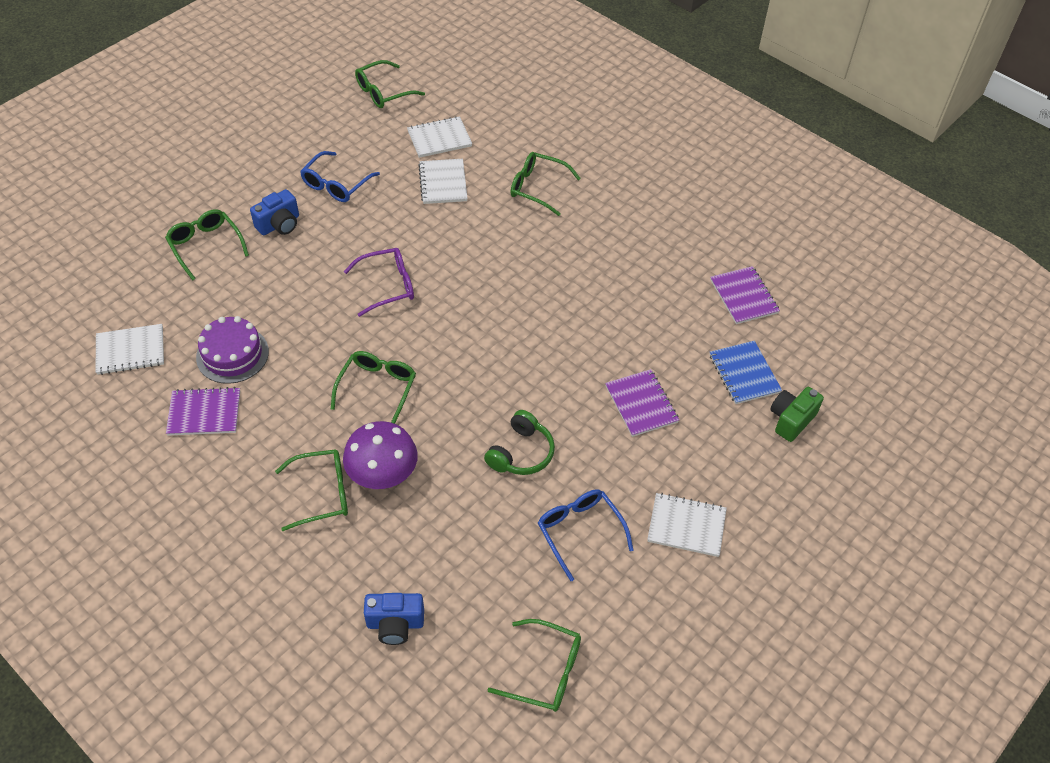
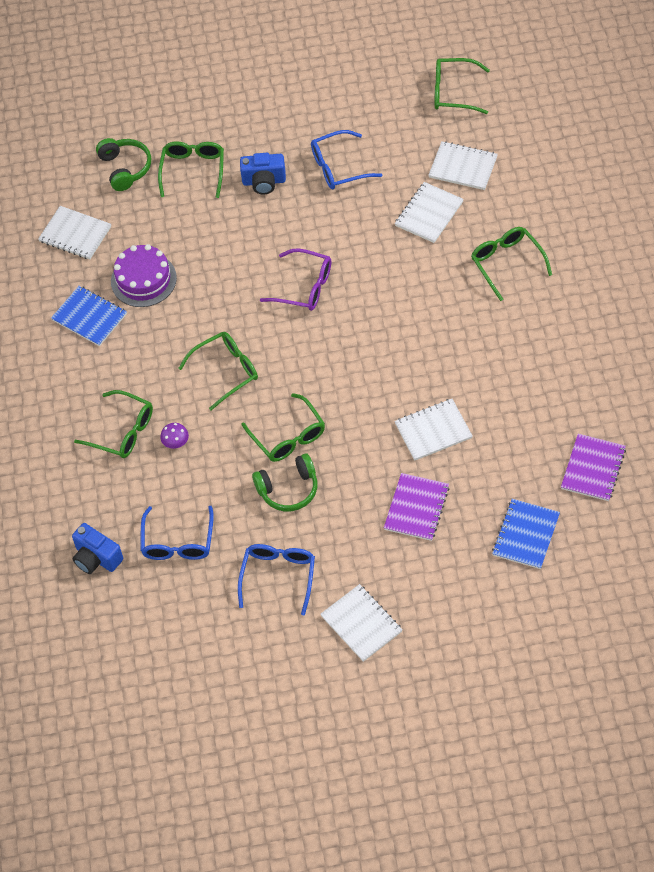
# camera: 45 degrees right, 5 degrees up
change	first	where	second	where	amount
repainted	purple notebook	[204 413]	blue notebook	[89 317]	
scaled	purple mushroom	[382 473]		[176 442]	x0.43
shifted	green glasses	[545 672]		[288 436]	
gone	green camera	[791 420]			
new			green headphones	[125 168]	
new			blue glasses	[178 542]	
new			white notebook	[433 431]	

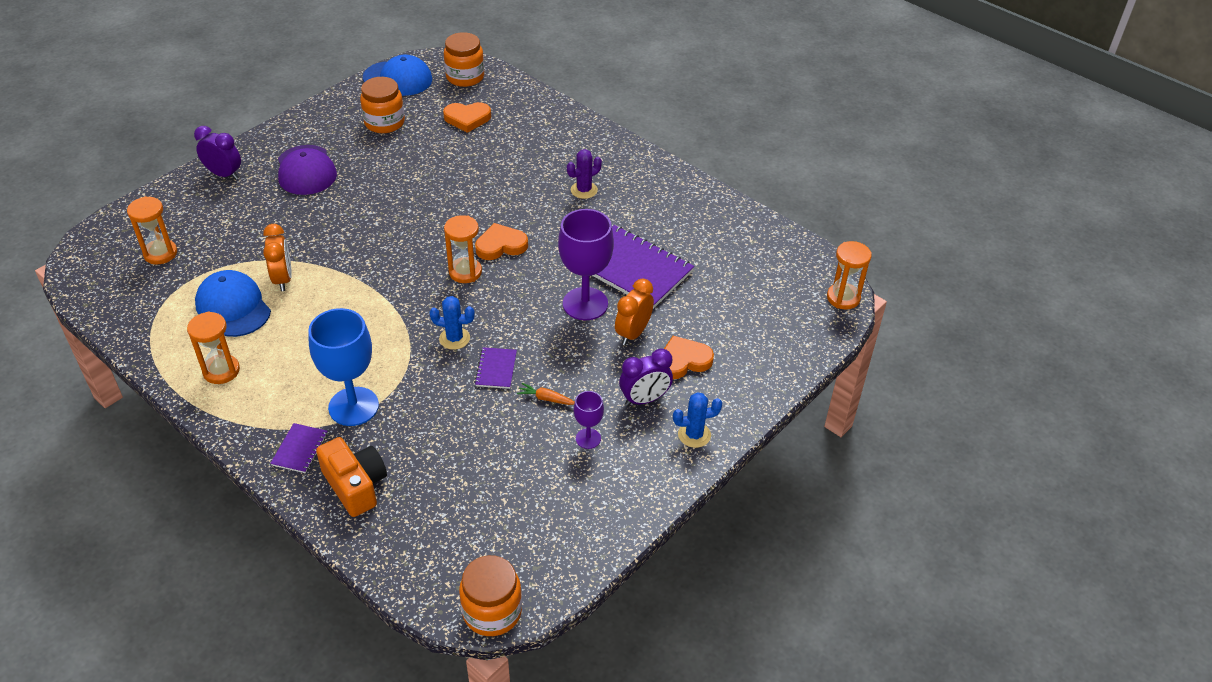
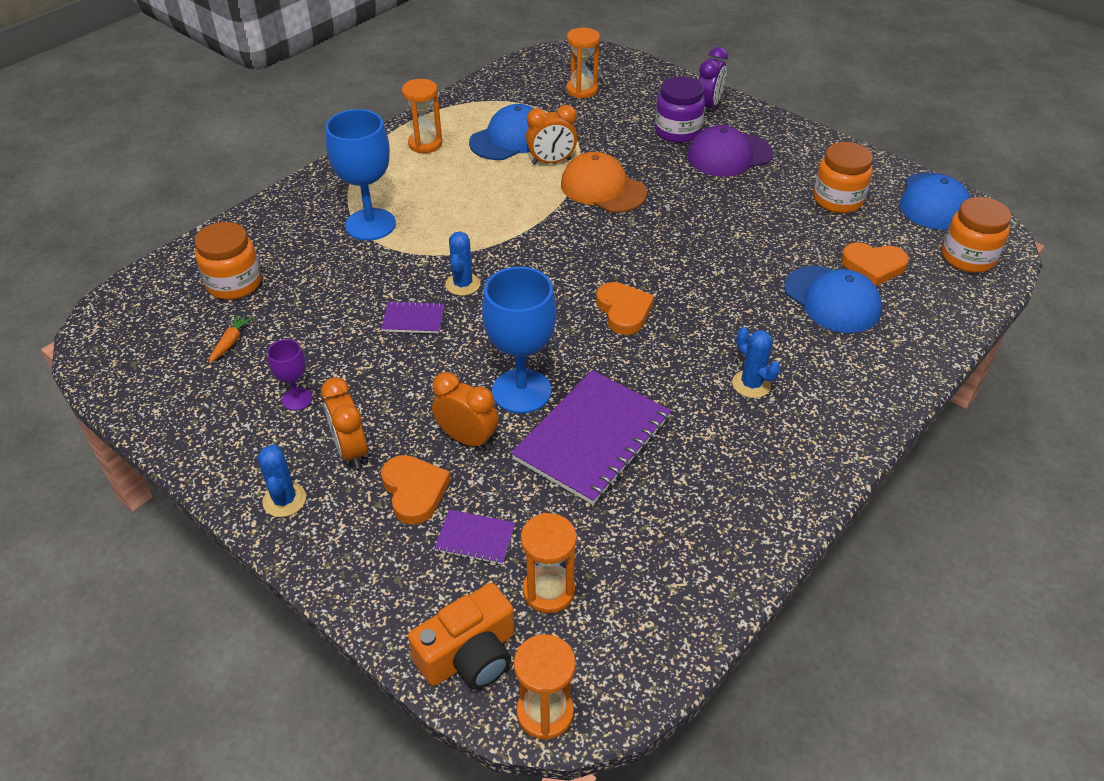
# camera: 90 degrees right, 0 degrees up
change	first	where	second	where	amount
shifted	purple notebook	[300 449]		[475 538]	
shifted	orange camera	[355 485]		[469 655]	
rotated	orange heart	[467 119]		[873 266]	75 degrees counterclockwise
shifted	orange hourglass	[465 272]		[548 591]	
shifted	orange jar	[492 611]		[234 283]	
shifted	orange carrot	[546 398]		[230 342]	
repainted	purple goblet	[585 304]	blue goblet	[521 391]	
repainted	purple cactus	[584 190]	blue cactus	[751 384]	
repainted	purple clock	[644 399]	orange clock	[351 450]	
new			orange cap	[603 188]	
new			purple jar	[677 131]	
new			blue cap	[832 300]	

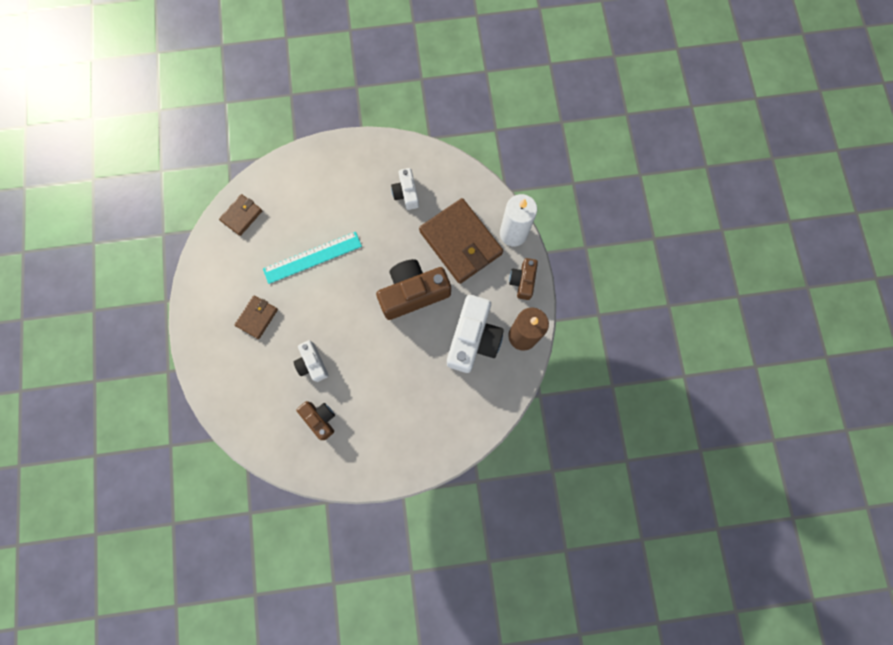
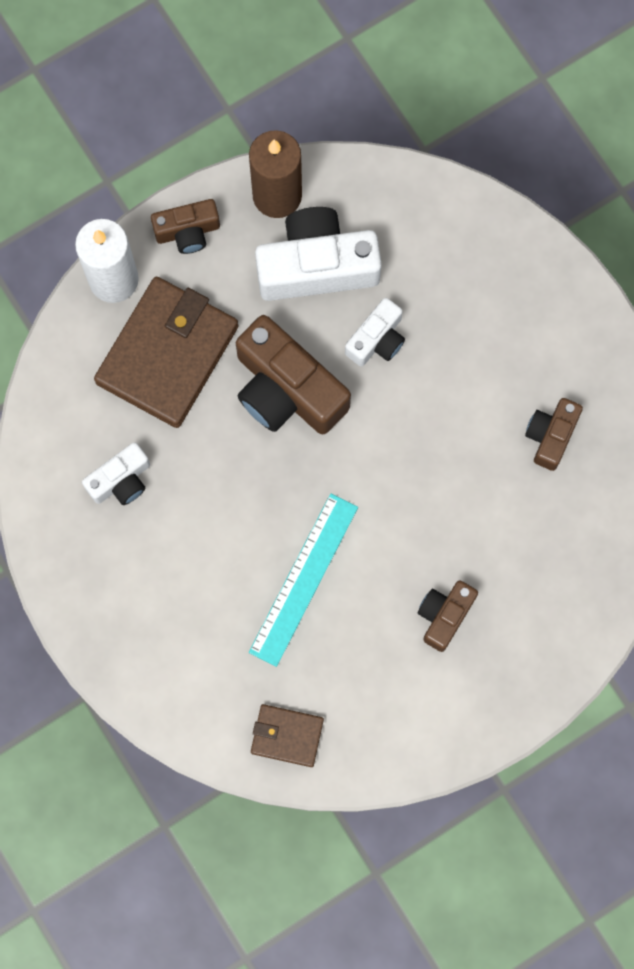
# camera: 115 degrees left, 0 degrees up
change	first	where	second	where	amount
swapped	brown wallet	[257 317]	brown camera	[444 615]	
rotated	turquoise ruler	[312 257]		[303 579]	75 degrees clockwise
shifted	white camera	[312 363]		[377 340]	

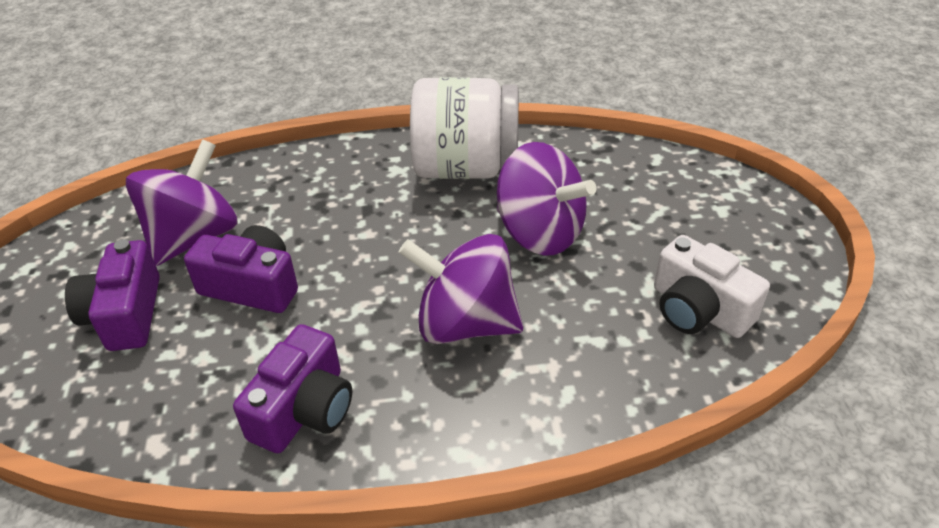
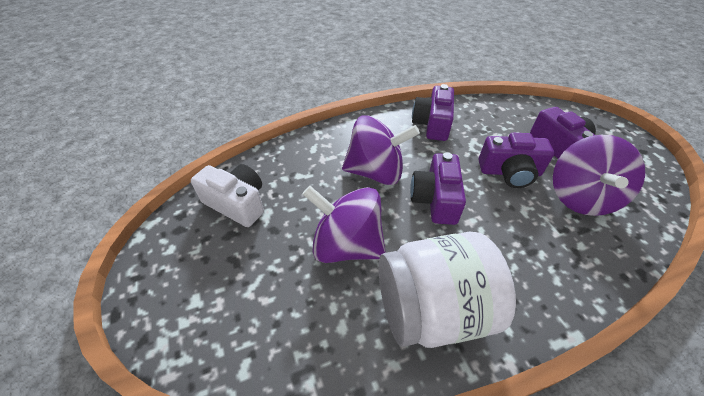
# camera: 165 degrees right, 5 degrees up
change	first	where	second	where	amount
new			purple camera	[435 199]	

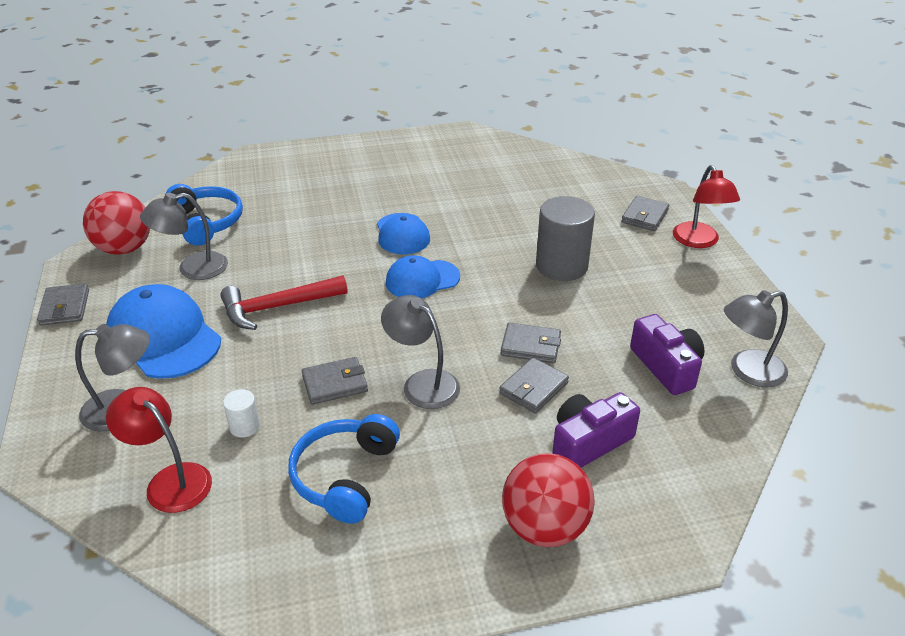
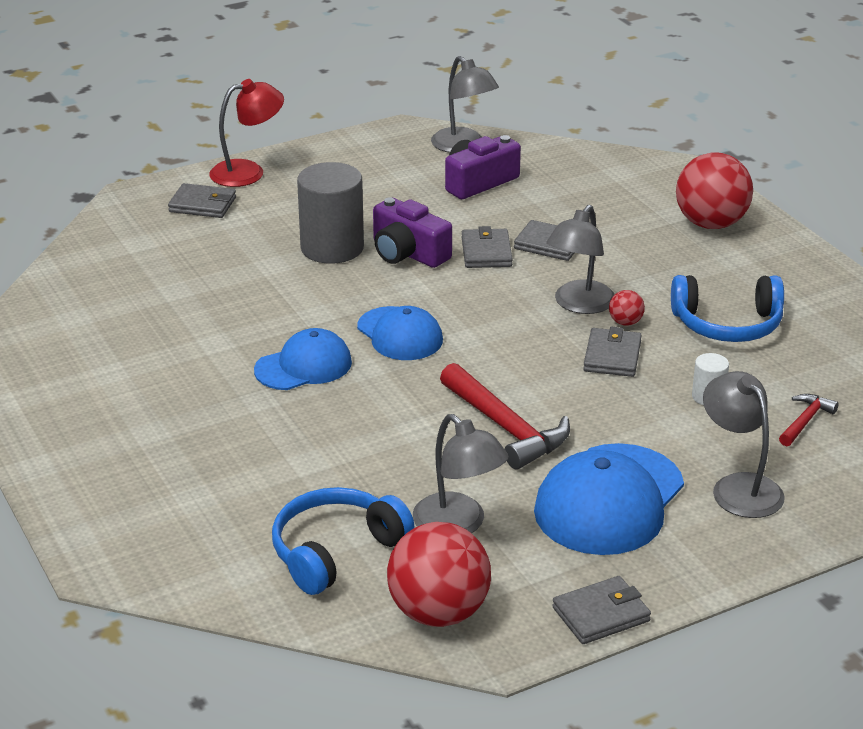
# camera: 105 degrees left, 5 degrees down
change	first	where	second	where	amount
swapped	red lamp	[170 480]	red hammer	[805 421]	
rotated	grey wallet	[335 383]		[612 356]	45 degrees clockwise
shifted	purple camera	[589 442]		[408 253]	
new			red ball	[625 322]	

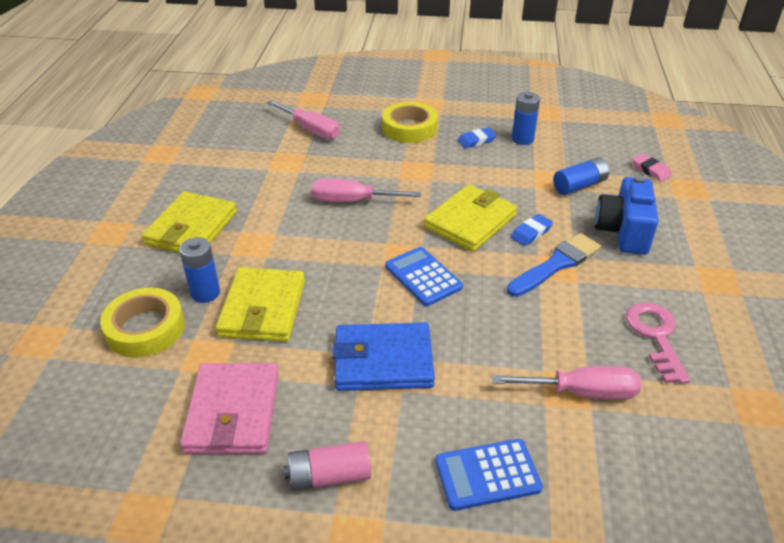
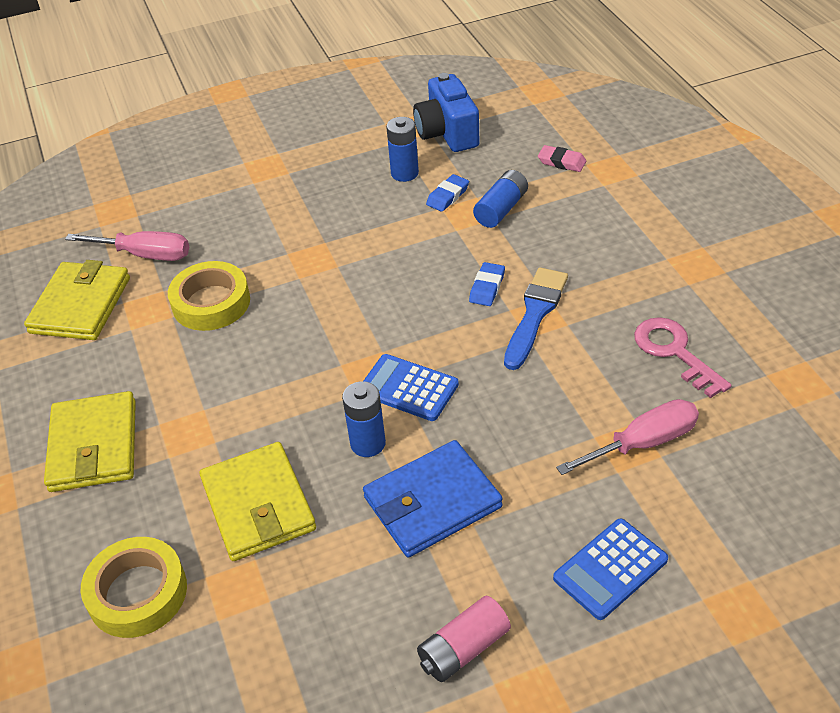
# camera: 25 degrees left, 5 degrees up
change	first	where	second	where	amount
shifted	blue battery	[205 293]		[368 443]	
gone	pink wallet	[233 412]			
gone	pink screwdriver	[352 201]			
shifted	yellow tape	[409 128]		[211 302]	
shifted	yellow wallet	[470 221]		[80 305]	
shifted	blue eraser	[476 141]		[447 196]	
shifted	blue camera	[623 232]		[447 133]	

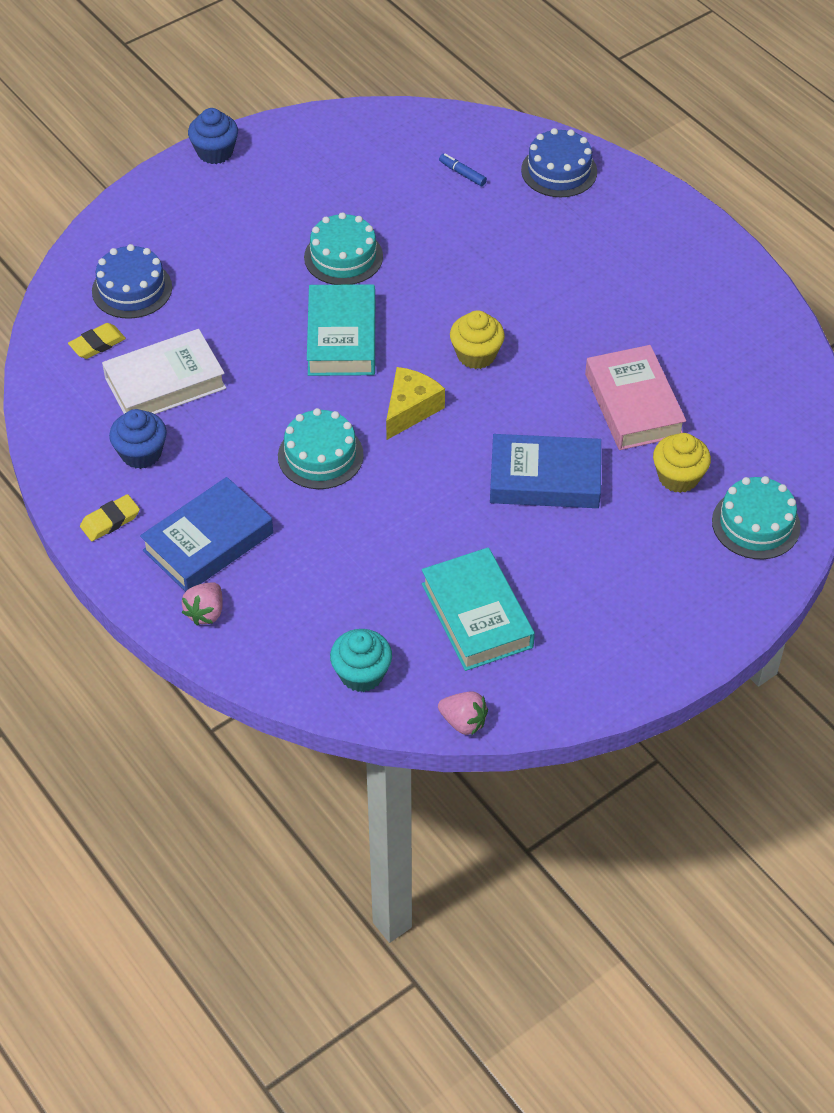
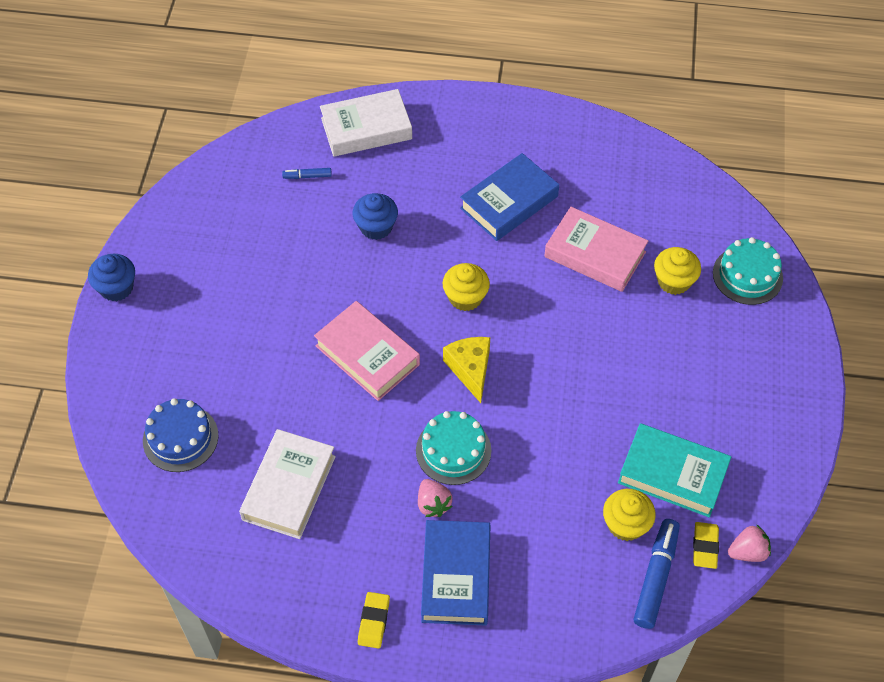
# camera: 45 degrees left, 5 degrees up
change	first	where	second	where	amount
shifted	yellow eraser	[97 344]		[705 547]	
shifted	blue cupcake	[141 453]		[376 227]	
shifted	pink strawberry	[205 612]		[433 504]	
gone	turquoise cake	[343 257]			
repainted	turquoise book	[341 337]	pink book	[367 355]	
swapped	turquoise cupcake	[361 674]	blue marker	[655 577]	
shifted	blue book	[545 478]		[509 202]	
swapped	blue cake	[559 171]	white book	[366 128]	
new			yellow cupcake	[625 524]	

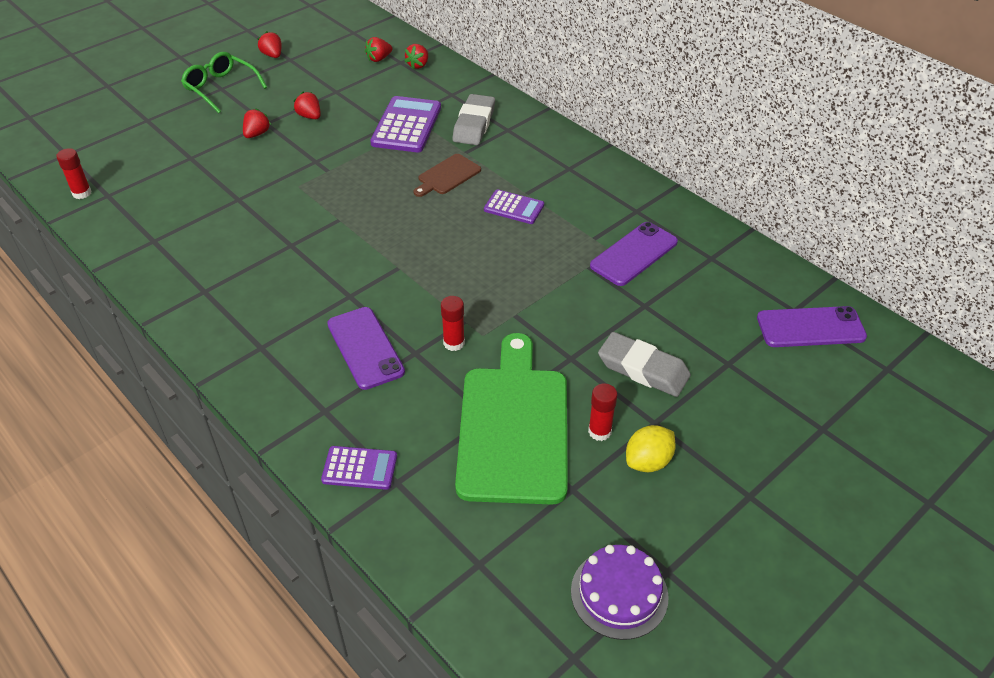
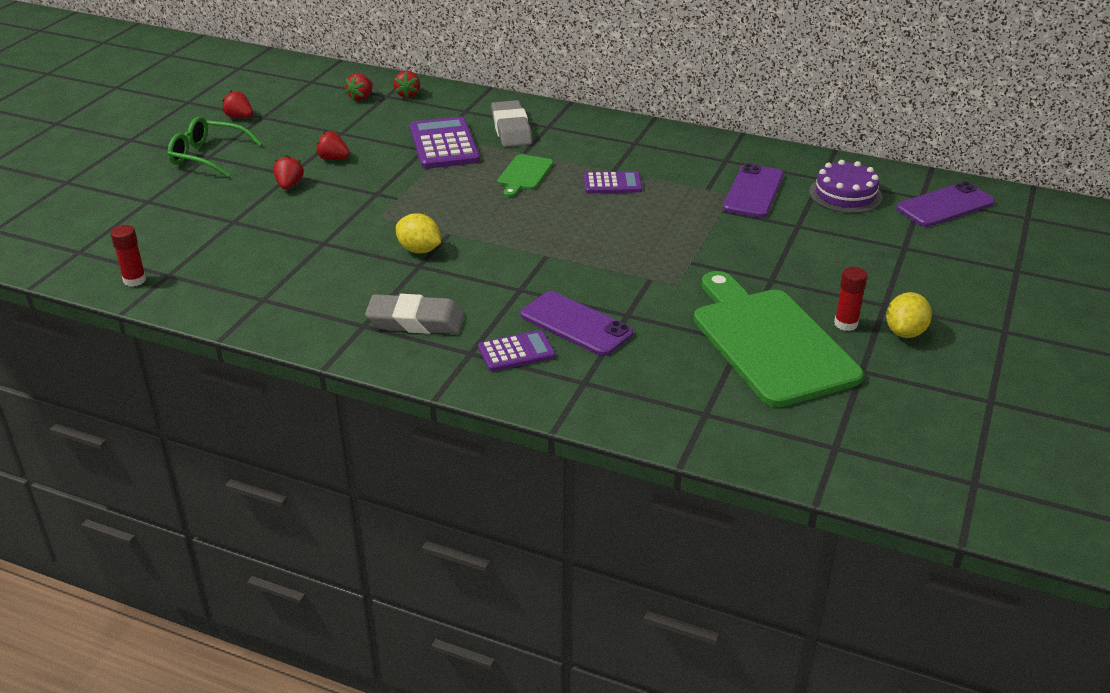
# camera: 25 degrees left, 10 degrees down
change	first	where	second	where	amount
shifted	purple calculator	[359 468]		[516 352]	
repainted	brown cutting board	[447 176]	green cutting board	[524 174]	
gone	red glue stick	[454 343]			
shifted	purple cake	[619 593]		[845 194]	
shifted	grey eraser	[643 369]		[415 321]	
new			yellow lemon	[419 250]	

